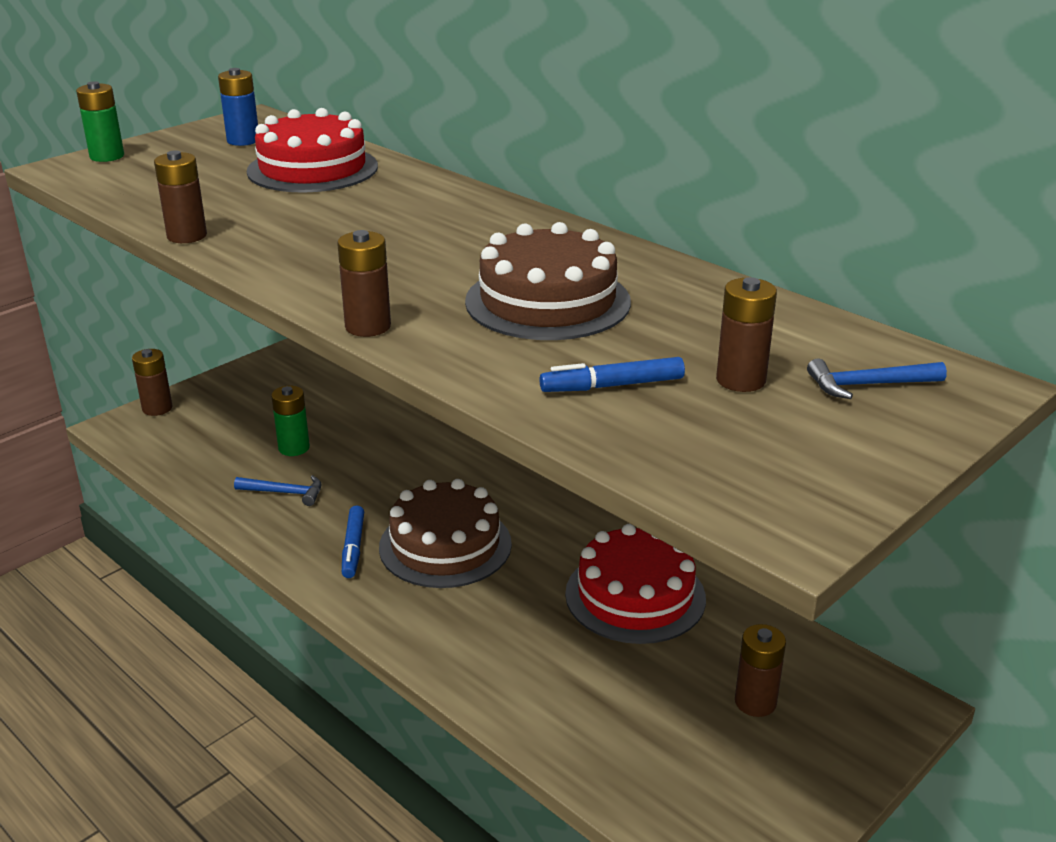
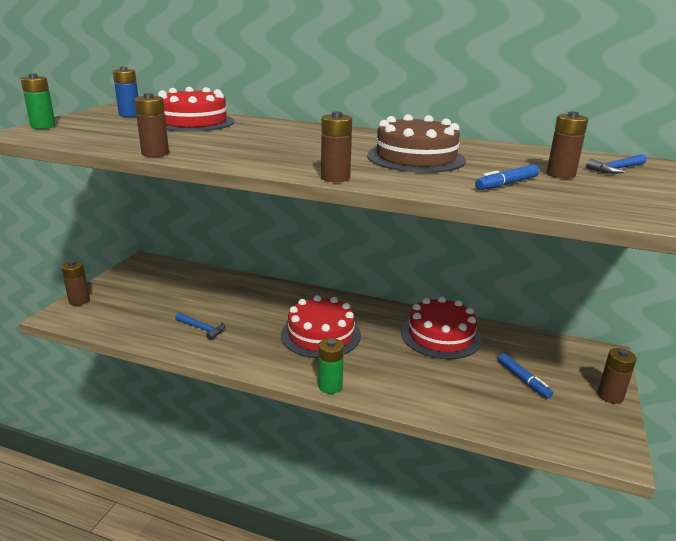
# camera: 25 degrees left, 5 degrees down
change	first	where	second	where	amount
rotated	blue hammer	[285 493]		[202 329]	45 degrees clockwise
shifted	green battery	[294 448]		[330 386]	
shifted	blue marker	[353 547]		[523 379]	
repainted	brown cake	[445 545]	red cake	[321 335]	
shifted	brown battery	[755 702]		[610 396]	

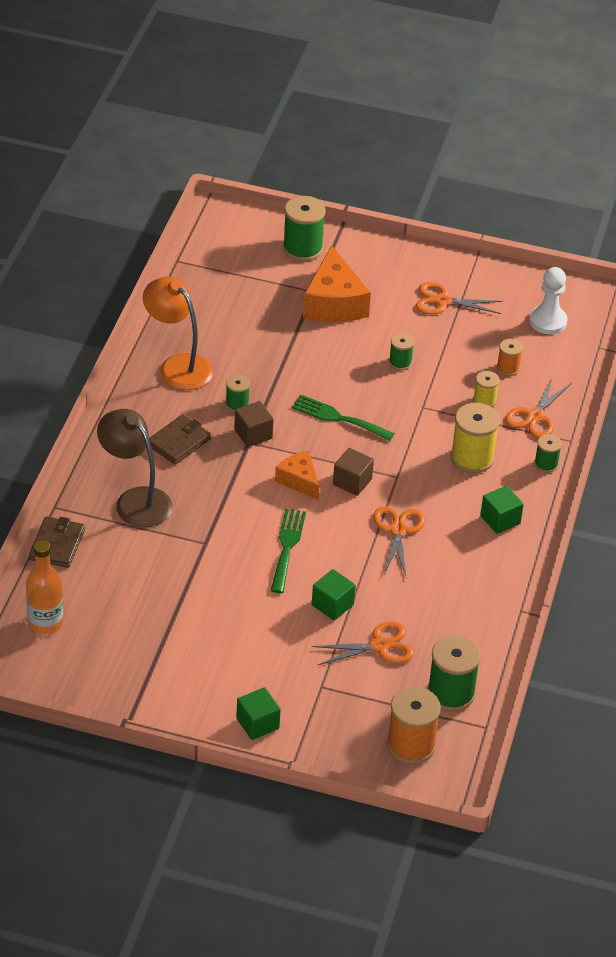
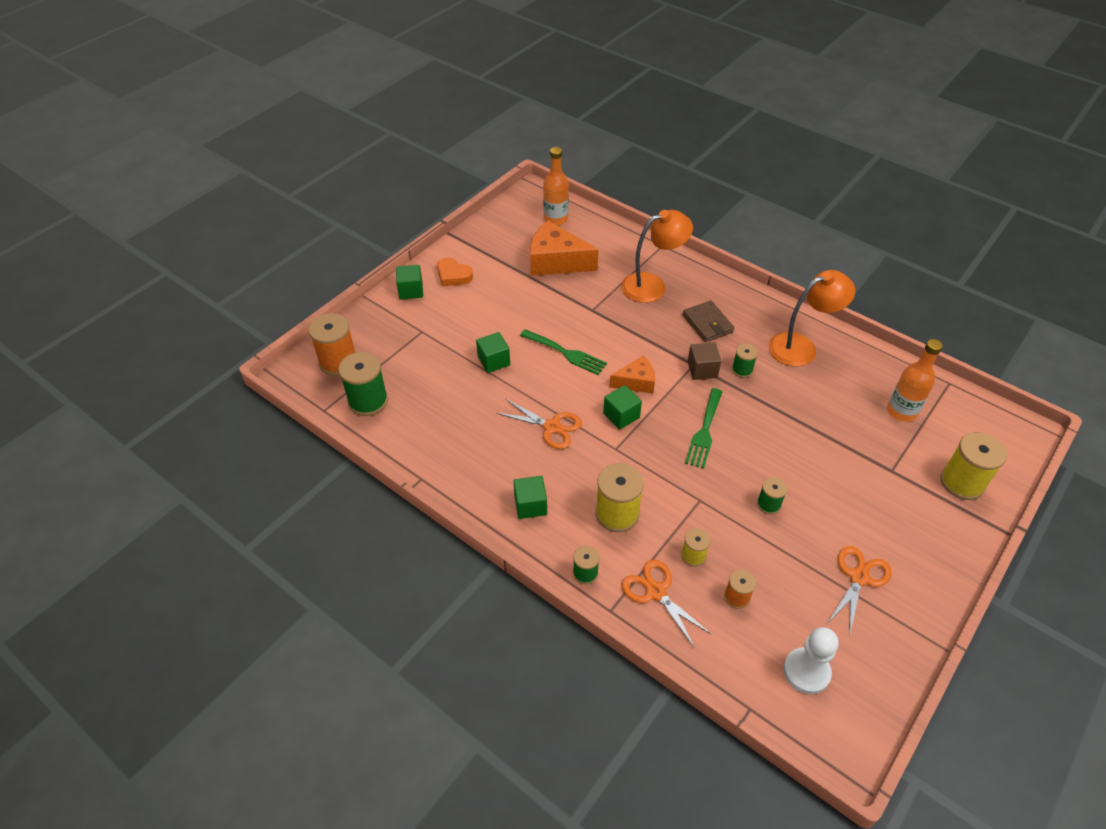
# camera: 115 degrees right, 5 degrees up
change	first	where	second	where	amount
gone	brown wallet	[57 545]			
repainted	brown lamp	[135 500]	orange lamp	[652 285]	
repainted	green spool	[302 248]	yellow spool	[962 482]	
rotated	green fork	[338 418]		[704 431]	150 degrees clockwise
shifted	orange cheese	[334 303]		[556 261]	
gone	orange scissors	[379 646]			
repainted	brown cube	[352 482]	green cube	[621 415]	
new			orange heart	[453 275]	
new			orange bottle	[901 411]	

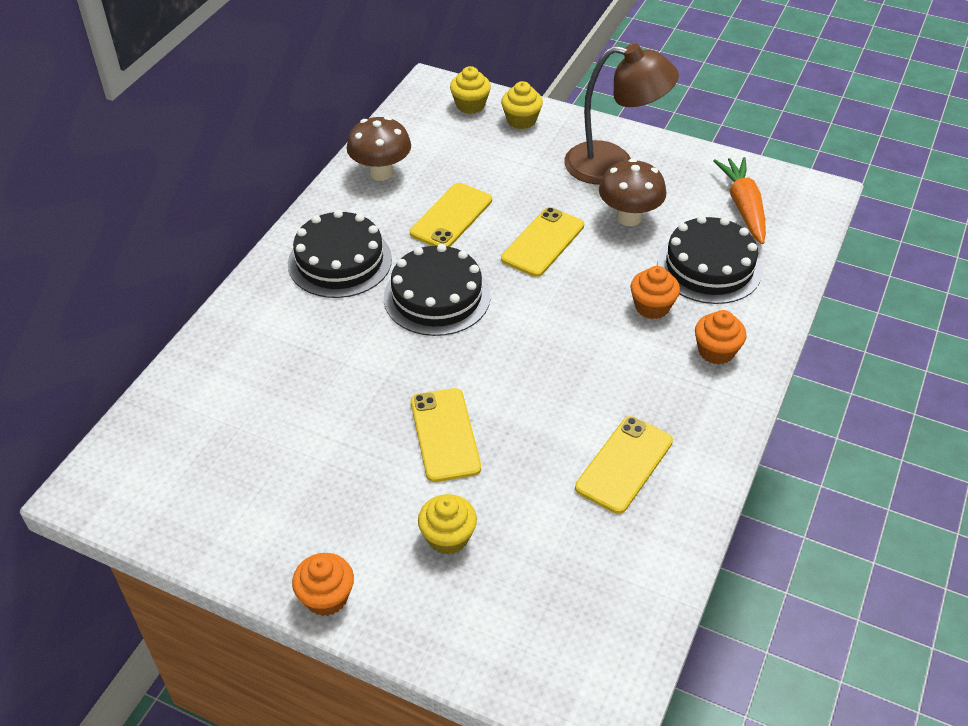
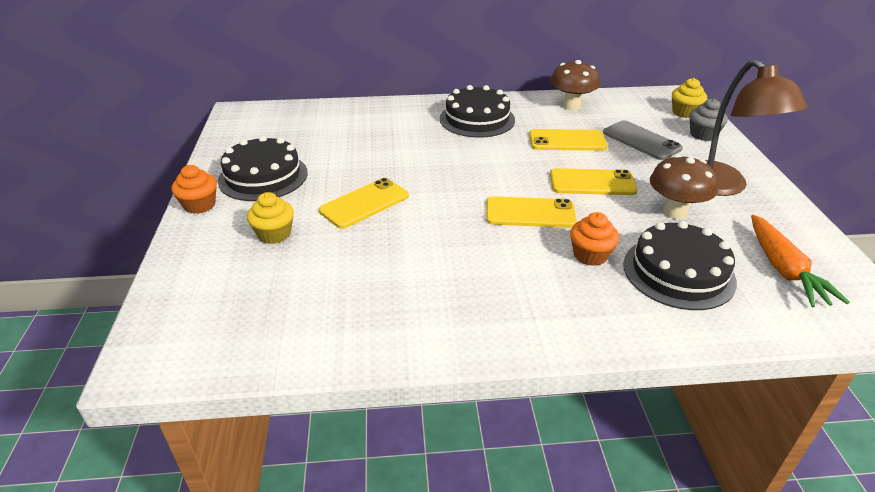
# camera: 60 degrees right, 10 degrees down
change	first	where	second	where	amount
shifted	black cake	[437 296]		[263 176]	
repainted	yellow cupcake	[521 120]	grey cupcake	[703 135]	
shifted	yellow phone	[624 464]		[530 213]	
gone	orange cupcake	[716 351]			
rotated	orange carrot	[743 207]		[784 269]	120 degrees clockwise
new			grey phone	[641 141]	

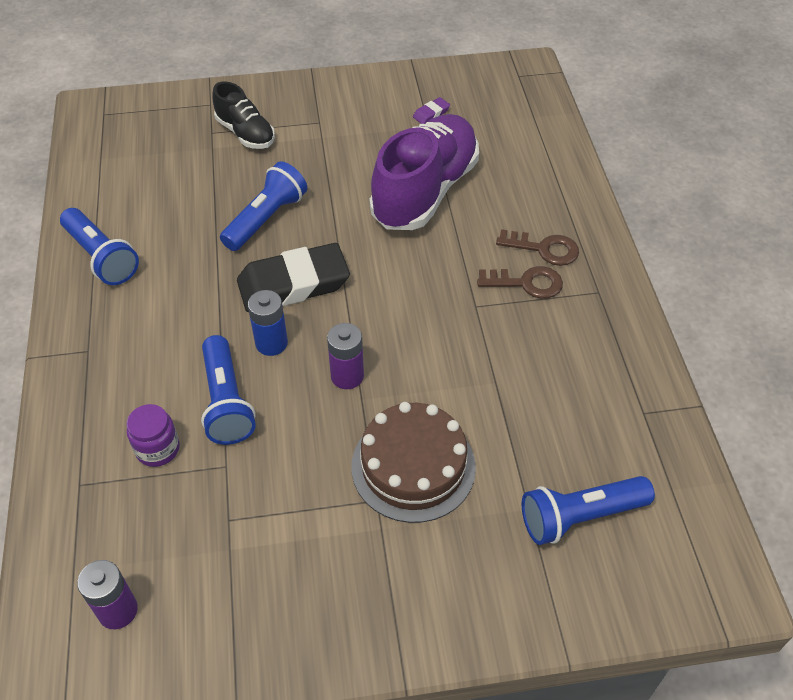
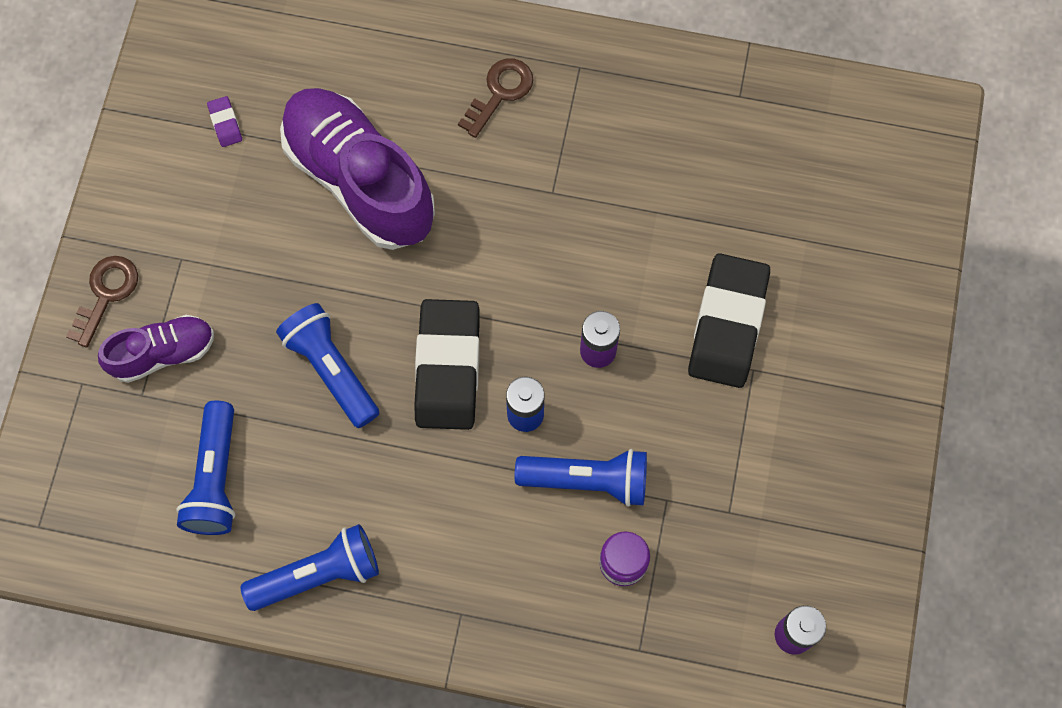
# camera: 70 degrees left, 20 degrees up
change	first	where	second	where	amount
repainted	black shoe	[245 133]	purple shoe	[163 353]	
swapped	brown cake	[413 466]	black eraser	[728 324]	
shifted	brown key	[526 283]		[106 294]	
shifted	blue flashlight	[580 517]		[216 478]	

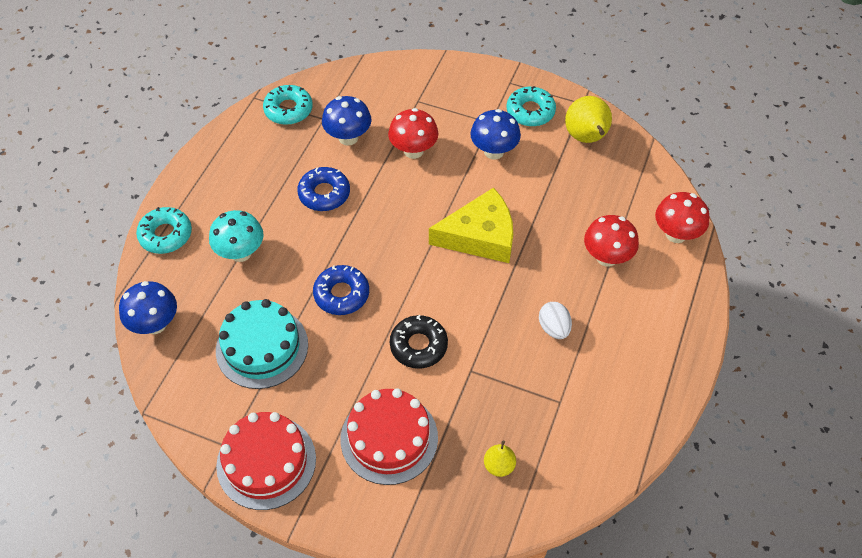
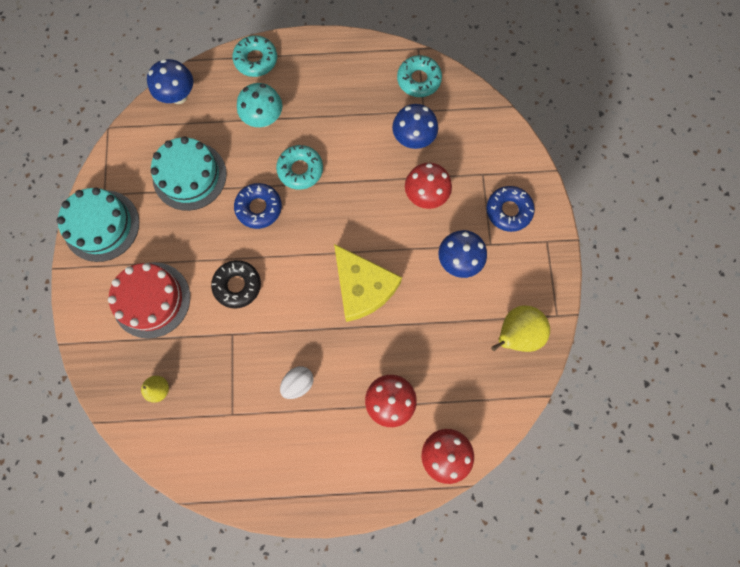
# camera: 65 degrees right, 20 degrees up
change	first	where	second	where	amount
repainted	red cake	[266 462]	turquoise cake	[101 225]	
shifted	blue donut	[324 194]		[508 211]	
shifted	turquoise donut	[530 111]		[300 170]	

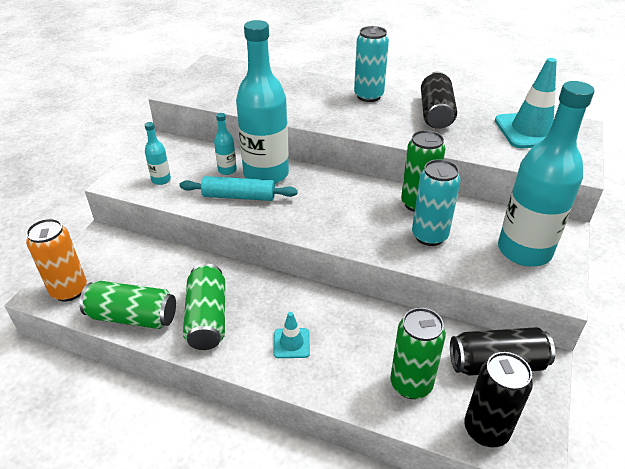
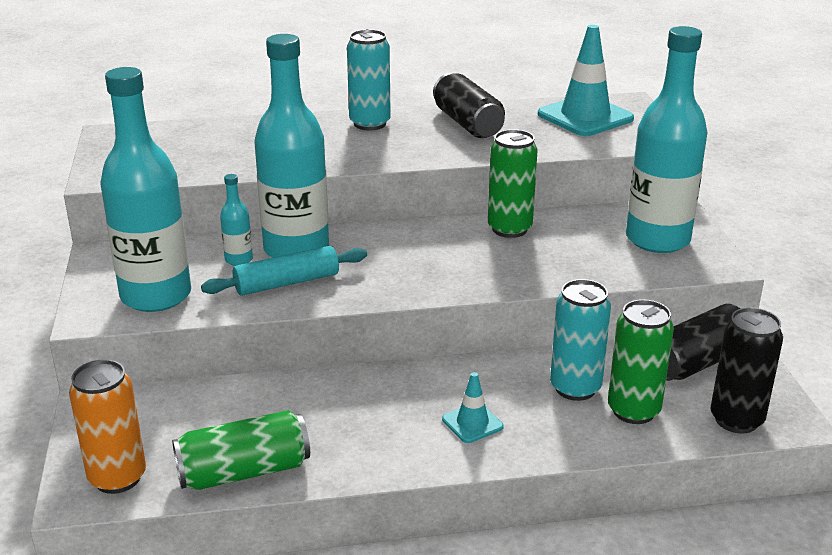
# camera: 30 degrees left, 10 degrees down
change	first	where	second	where	amount
scaled	turquoise bottle	[161 180]		[156 296]	x2.39
gone	green can	[207 318]			
shifted	turquoise can	[429 236]		[575 388]	

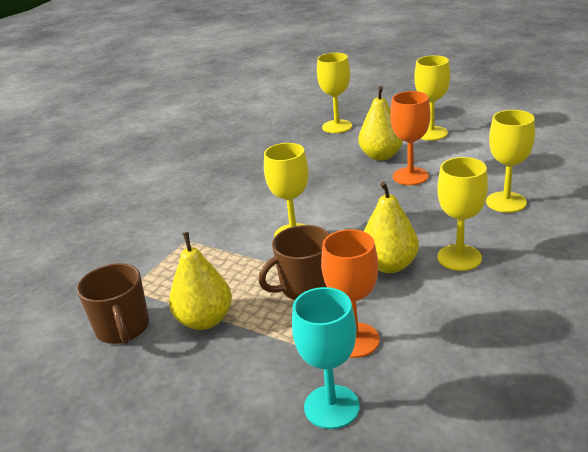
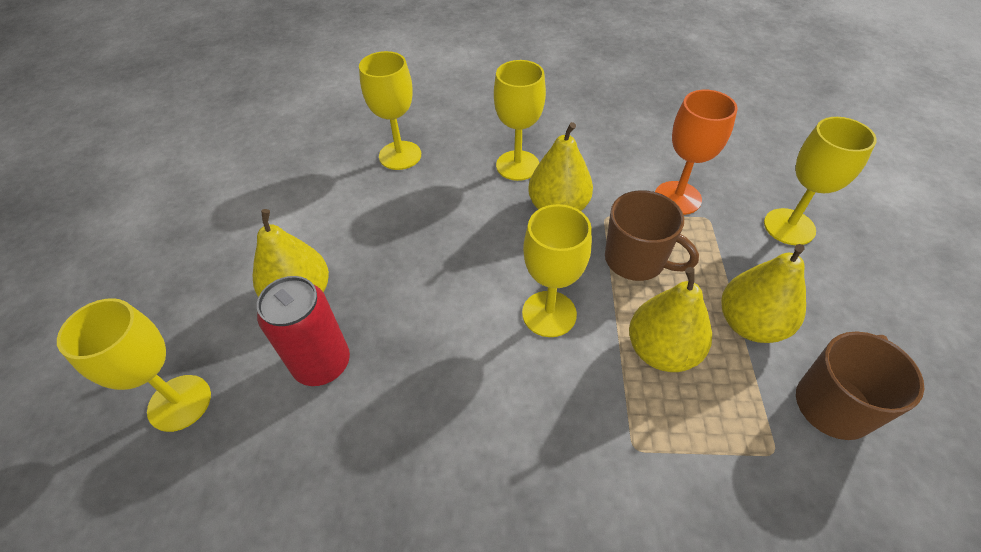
# camera: 120 degrees left, 20 degrees up
change	first	where	second	where	amount
gone	turquoise goblet	[331 407]			
gone	orange goblet	[410 176]			
shifted	yellow goblet	[431 133]		[789 227]	
new			red can	[322 364]	
new			yellow pear	[661 350]	

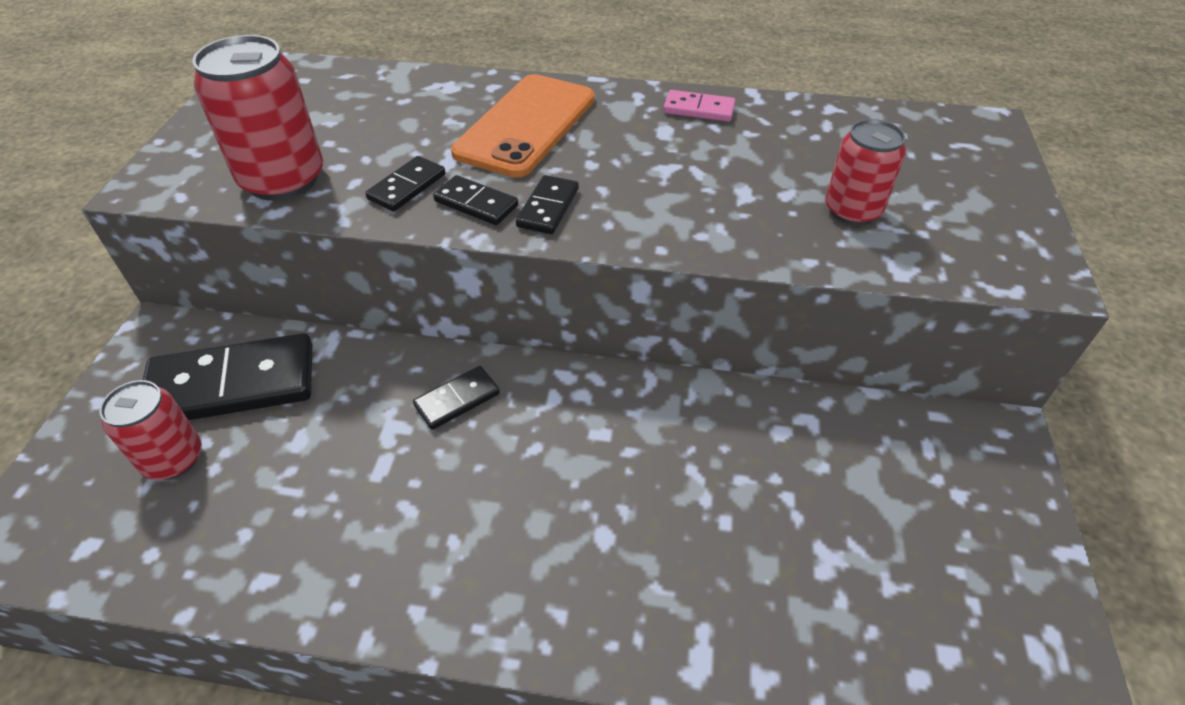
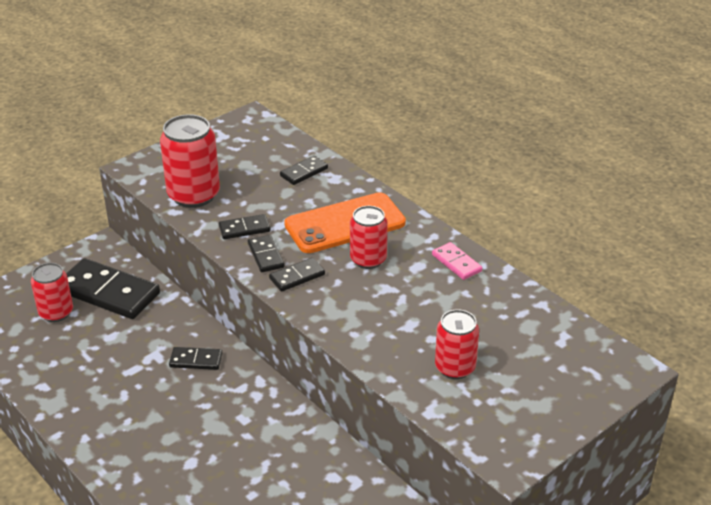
# camera: 40 degrees right, 10 degrees down
change	first	where	second	where	amount
new			black domino	[304 172]	
new			red can	[368 259]	

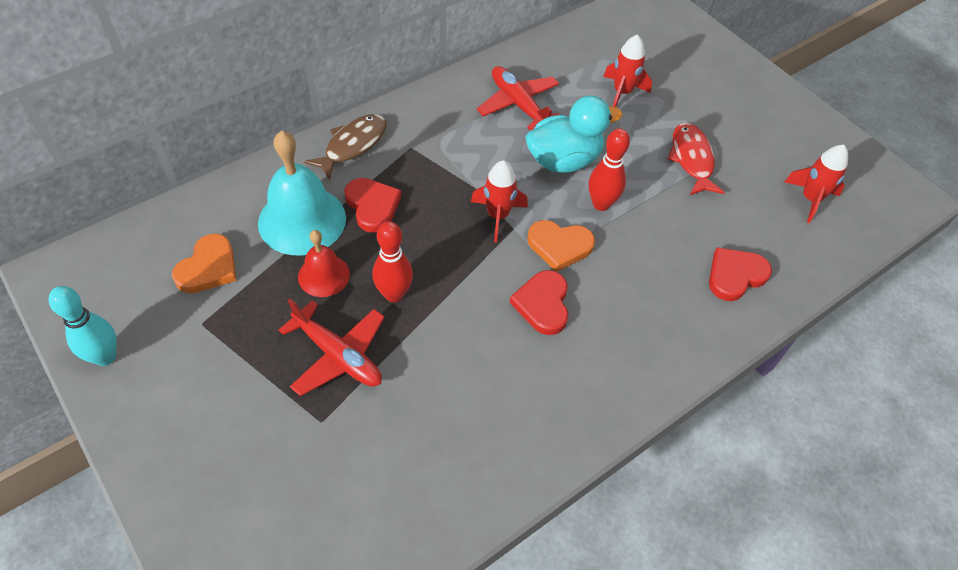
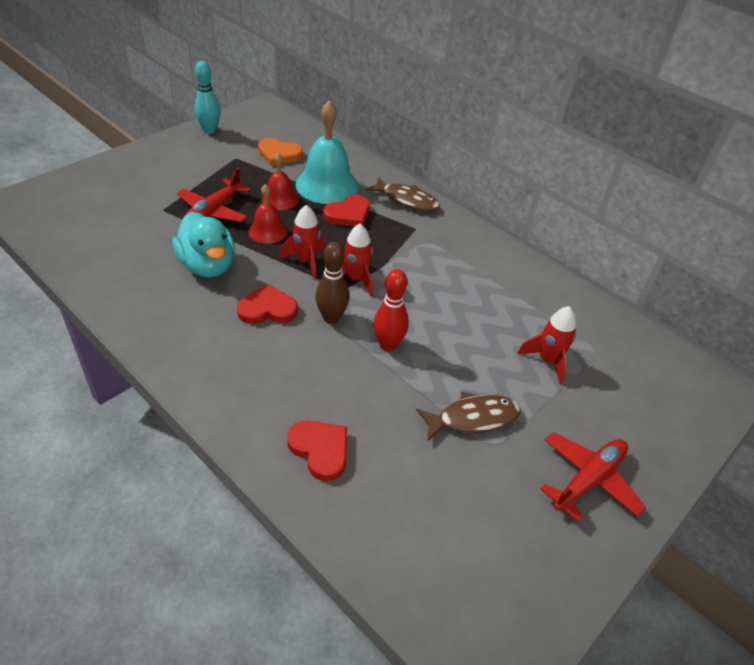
# camera: 80 degrees right, 10 degrees down
change	first	where	second	where	amount
swapped	red bowling pin	[394 294]	red bell	[267 231]	
shifted	red plane	[518 104]		[588 480]	
shifted	turquoise duck	[563 160]		[208 266]	
swapped	orange heart	[559 246]	brown bowling pin	[331 318]	
repainted	red fish	[691 159]	brown fish	[473 418]	
shifted	red rocket	[810 199]		[306 261]	

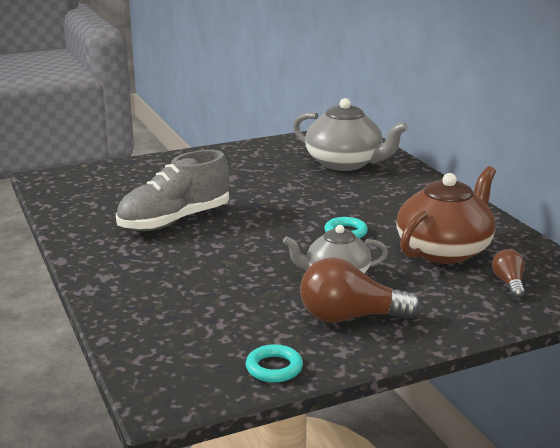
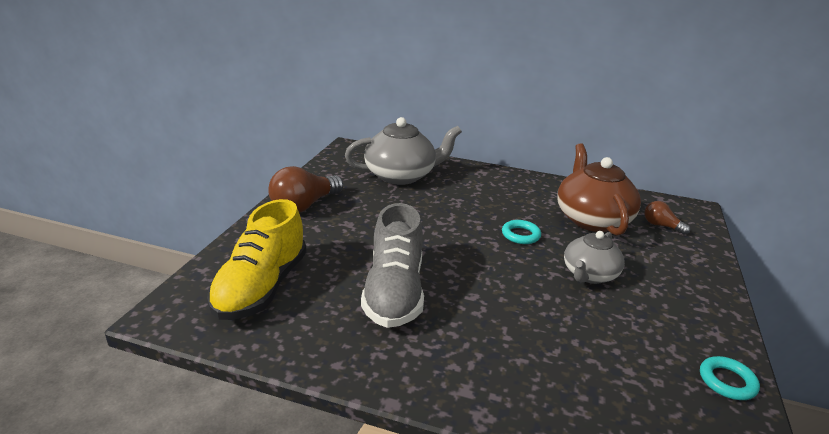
# camera: 50 degrees left, 5 degrees up
change	first	where	second	where	amount
shifted	brown light bulb	[350 317]		[304 206]	
new			yellow shoe	[261 287]	

